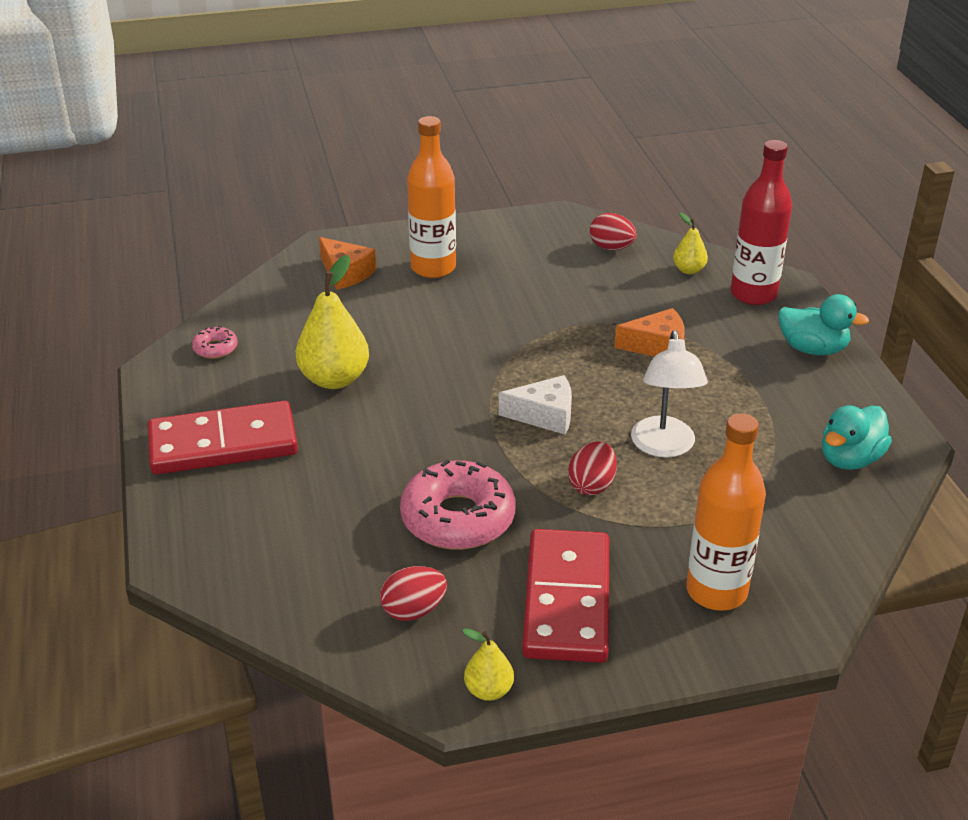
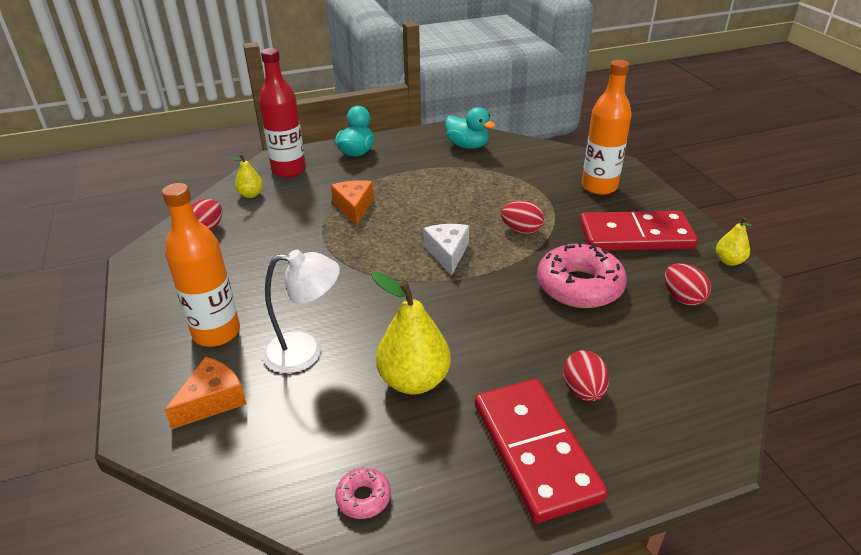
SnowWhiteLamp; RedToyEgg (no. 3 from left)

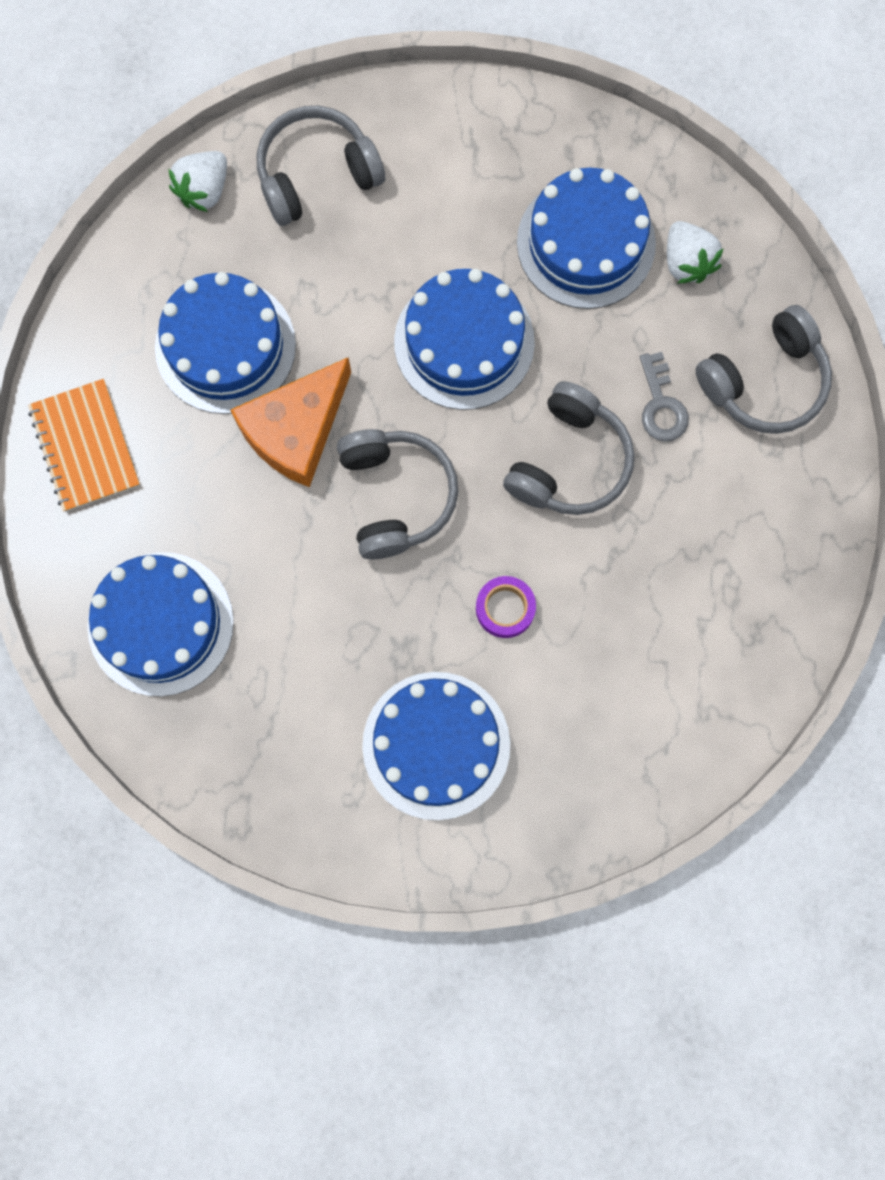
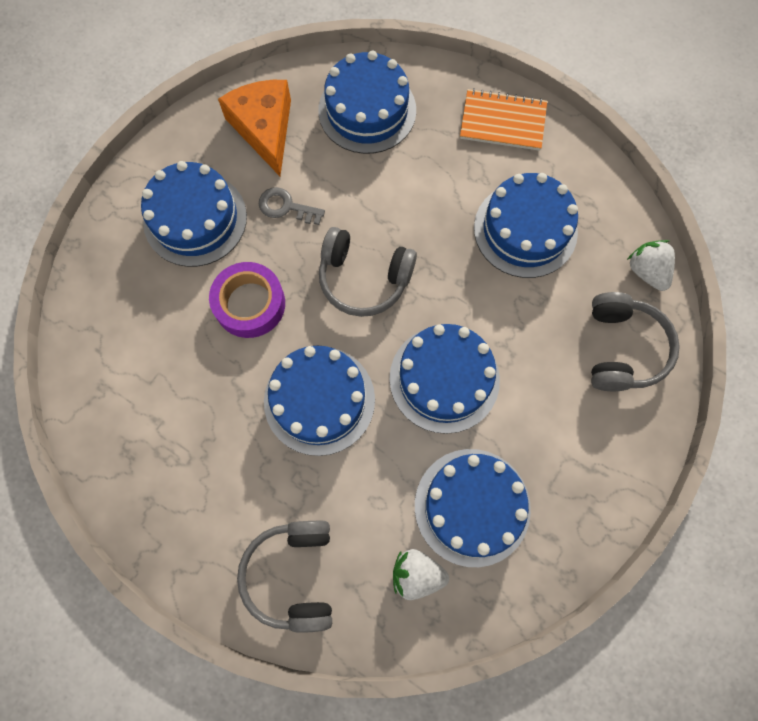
AshGreyKey; BrightOrangeCheese; RoyalBlueGateau (no. 2 from left); RoyalPurpleStickyTape

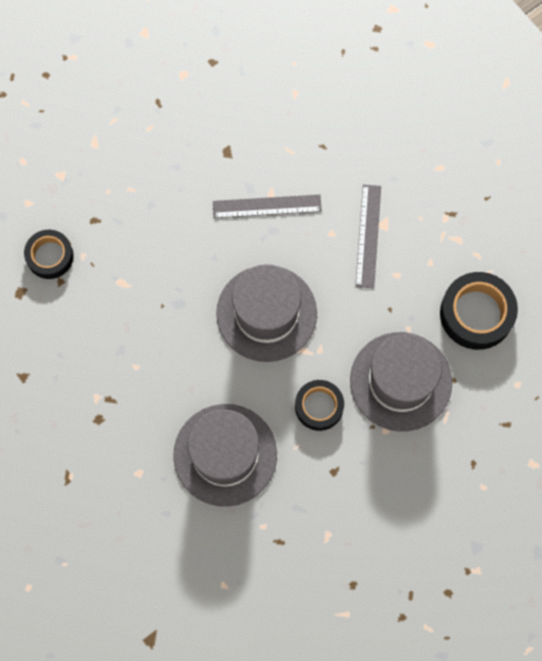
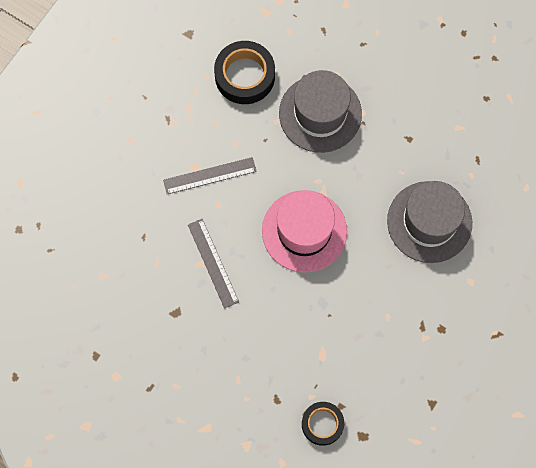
RosePinkHat; JetBlackStickyTape (no. 2 from left in the first image)

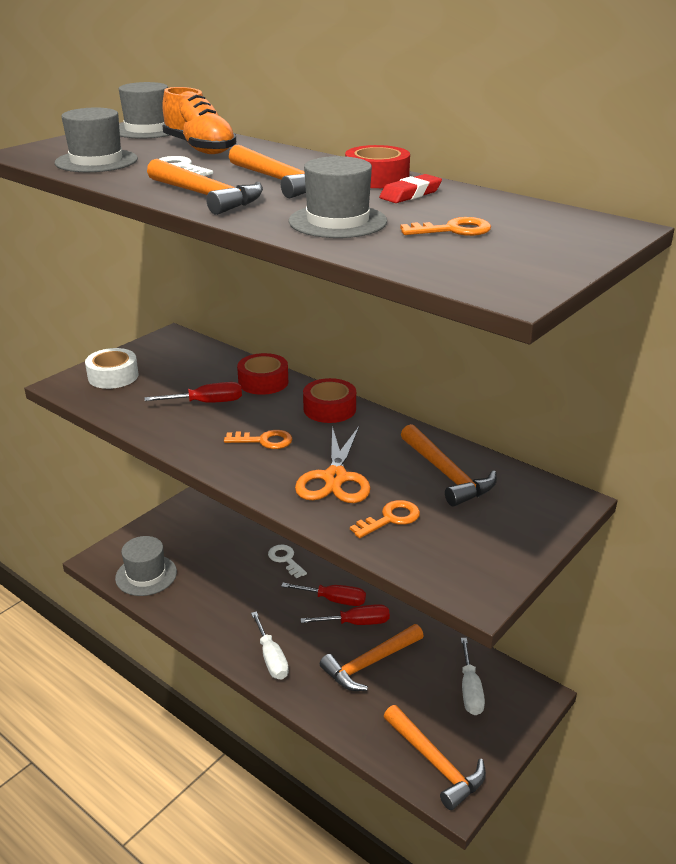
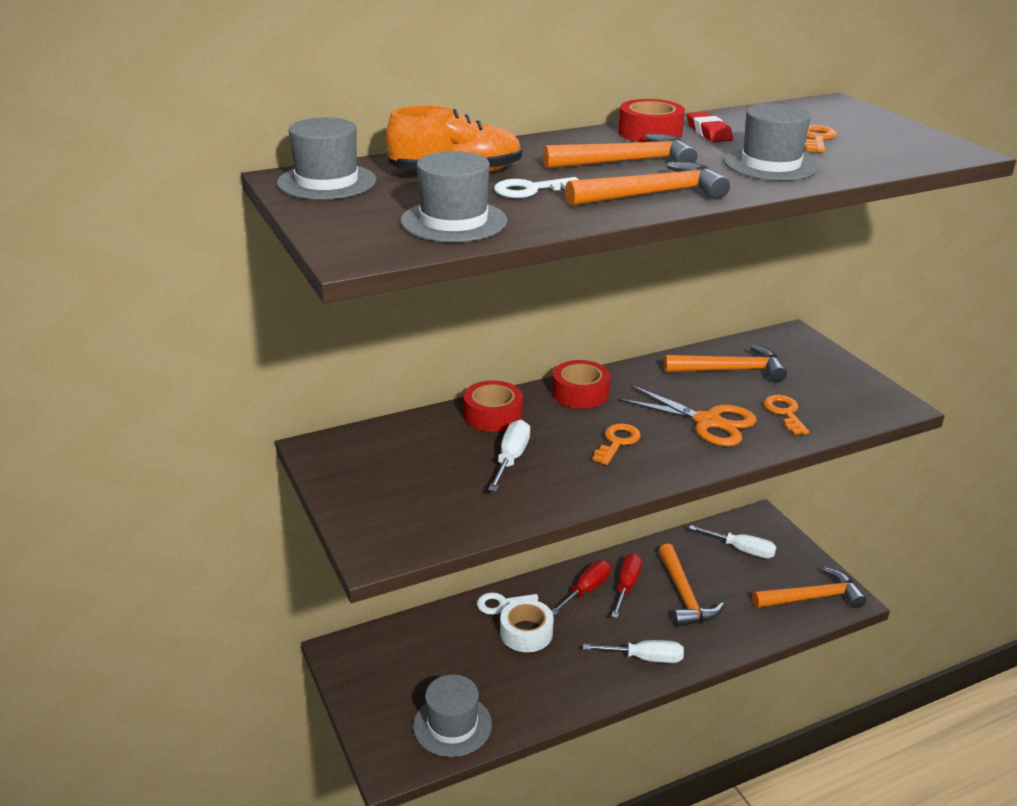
SnowWhiteStickyTape; SnowWhiteScrewdriver (no. 1 from left)

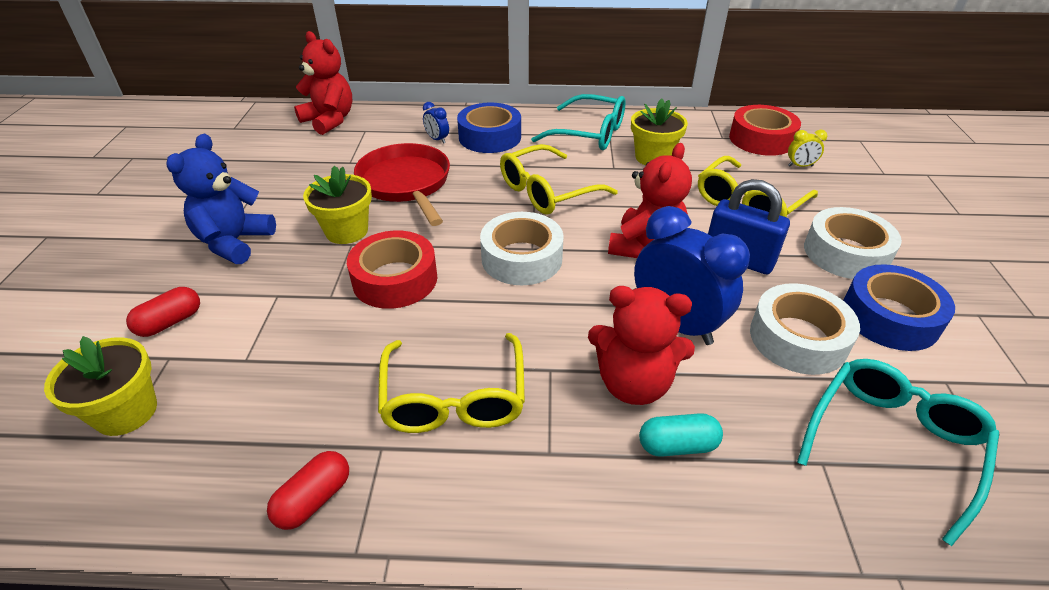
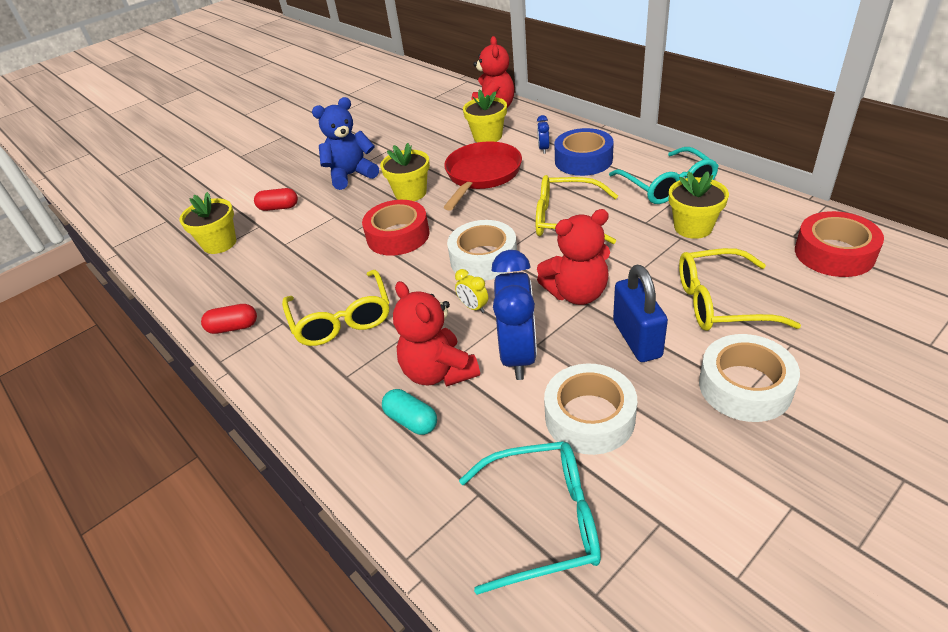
YellowAlarmClock; RoyalBlueStickyTape (no. 2 from left in the first image); YellowGlasses (no. 1 from left); YellowPlantPot (no. 3 from left)

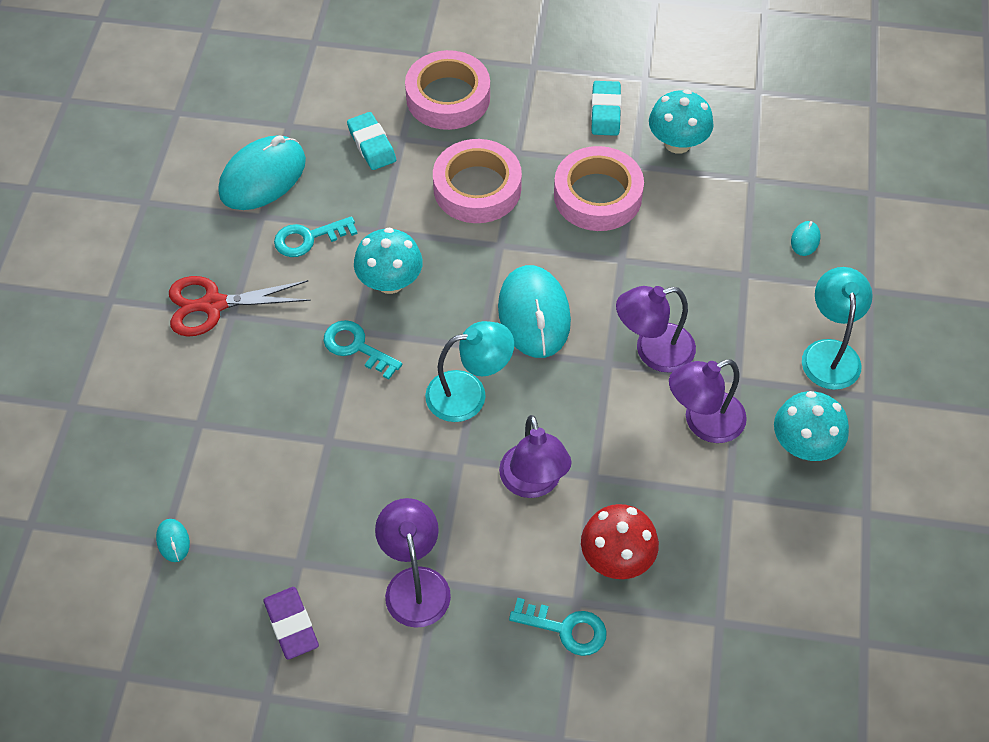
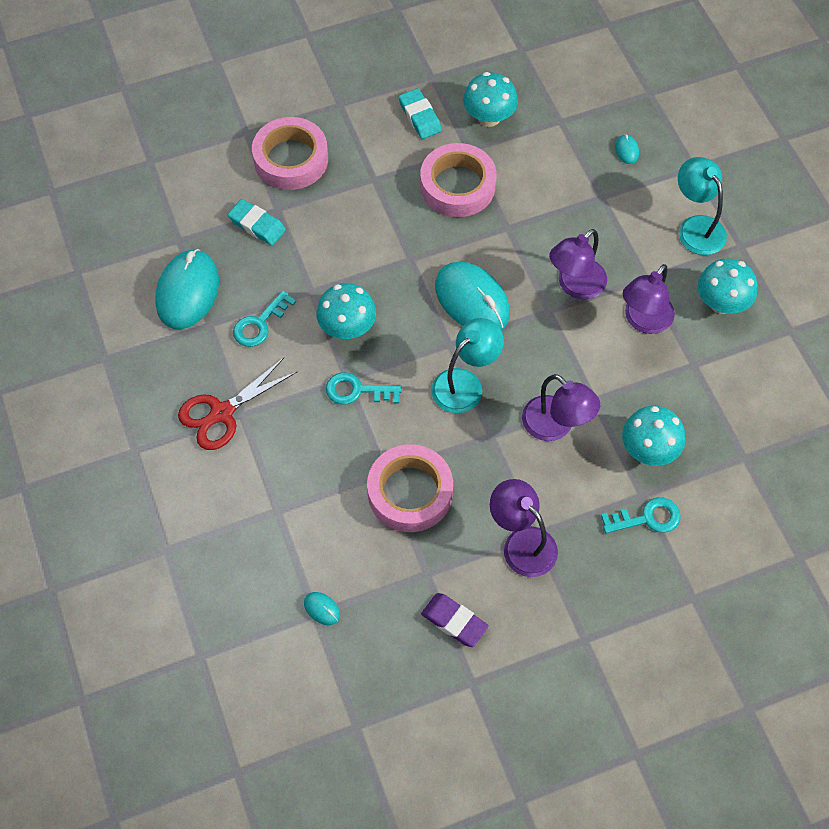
RosePinkStickyTape (no. 2 from left); TurquoiseToadstool (no. 3 from left)

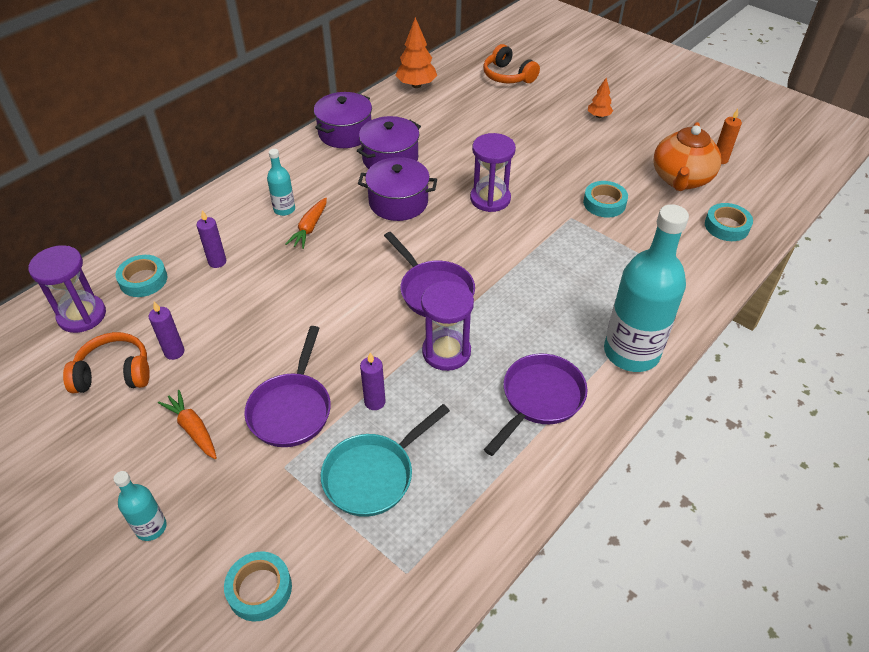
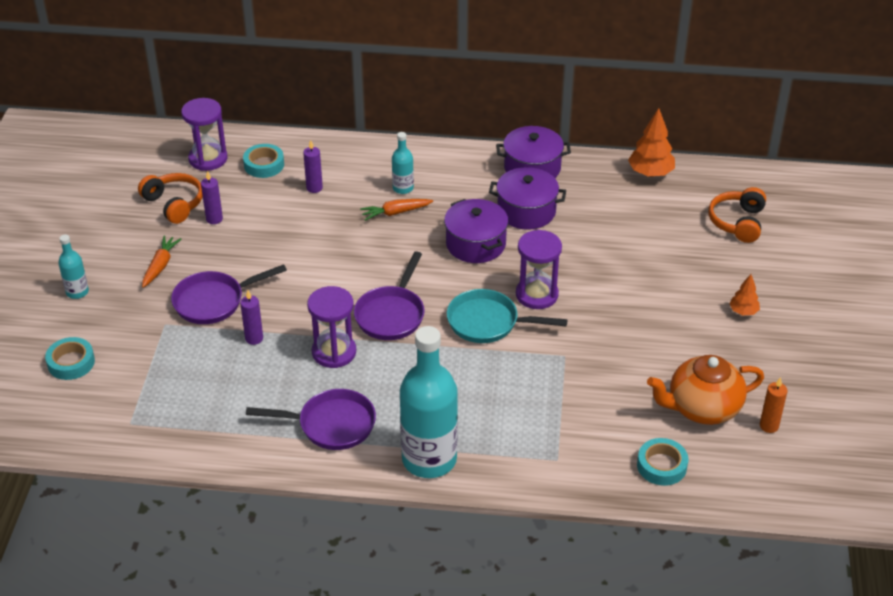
TurquoiseStickyTape (no. 3 from left in the first image); TurquoiseSkillet

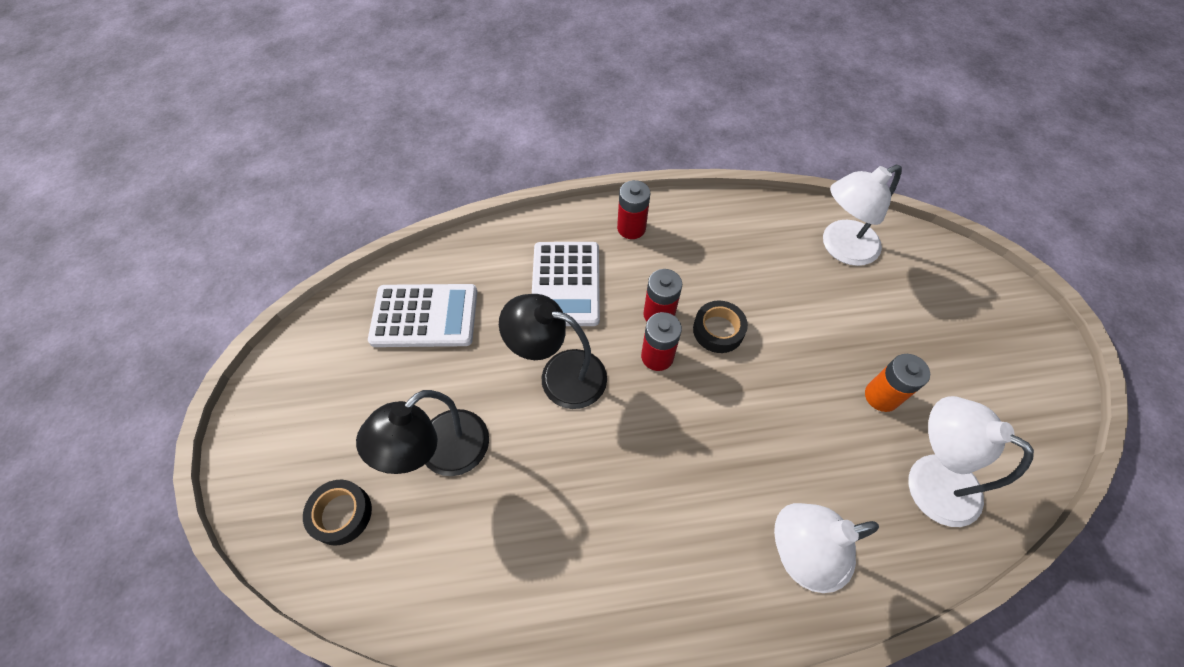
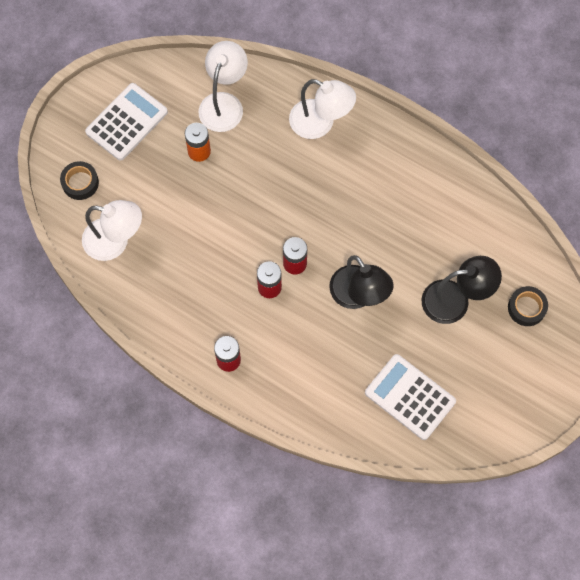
SnowWhiteAddingMachine (no. 1 from left); JetBlackStickyTape (no. 1 from left); SnowWhiteLamp (no. 2 from left)

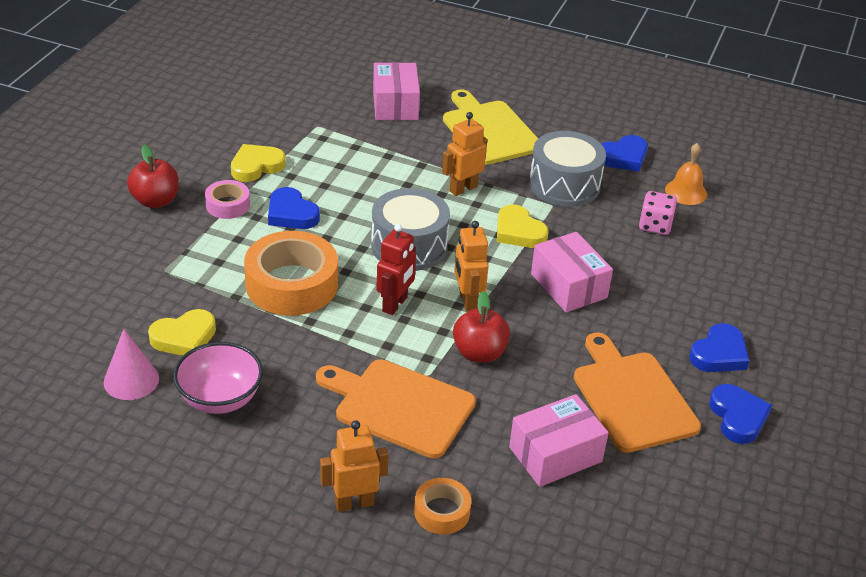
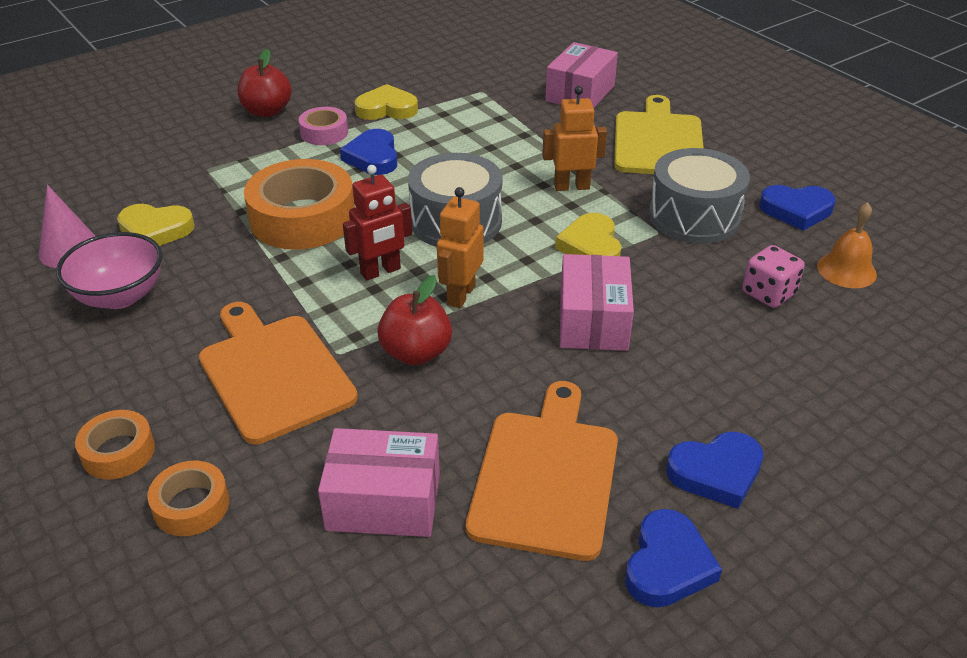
BrightOrangeStickyTape (no. 1 from left)

